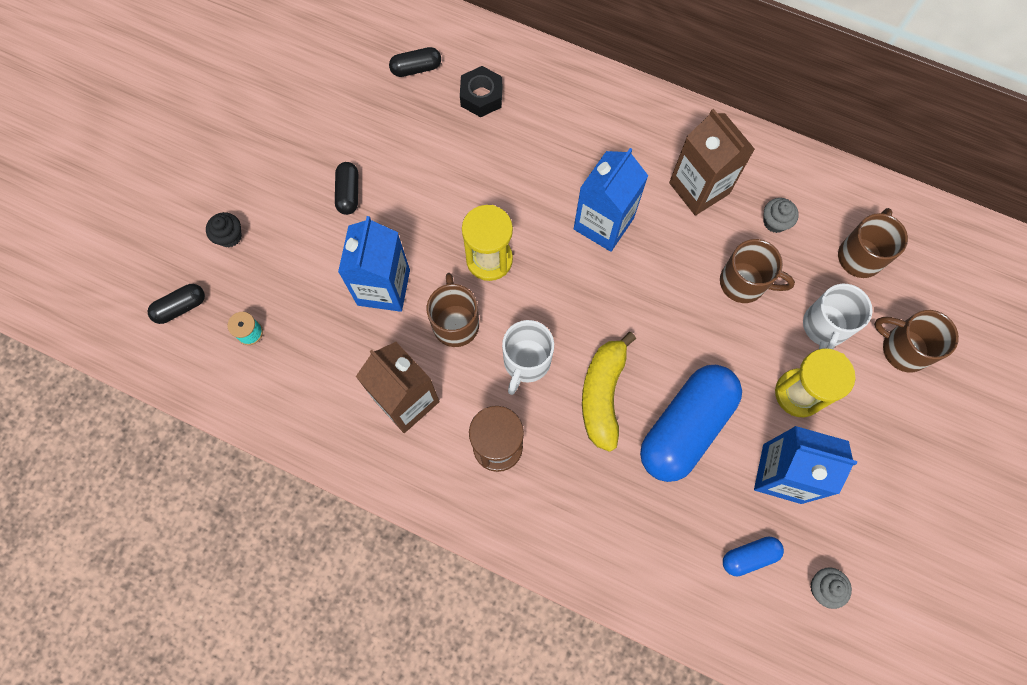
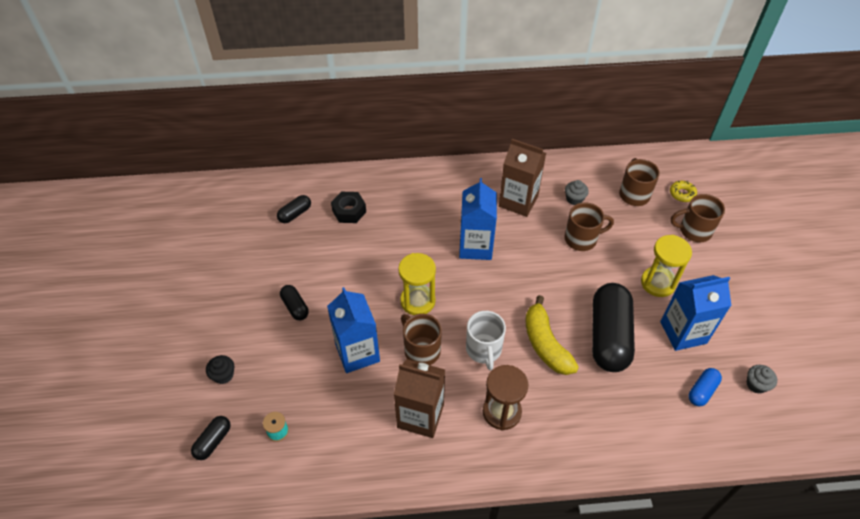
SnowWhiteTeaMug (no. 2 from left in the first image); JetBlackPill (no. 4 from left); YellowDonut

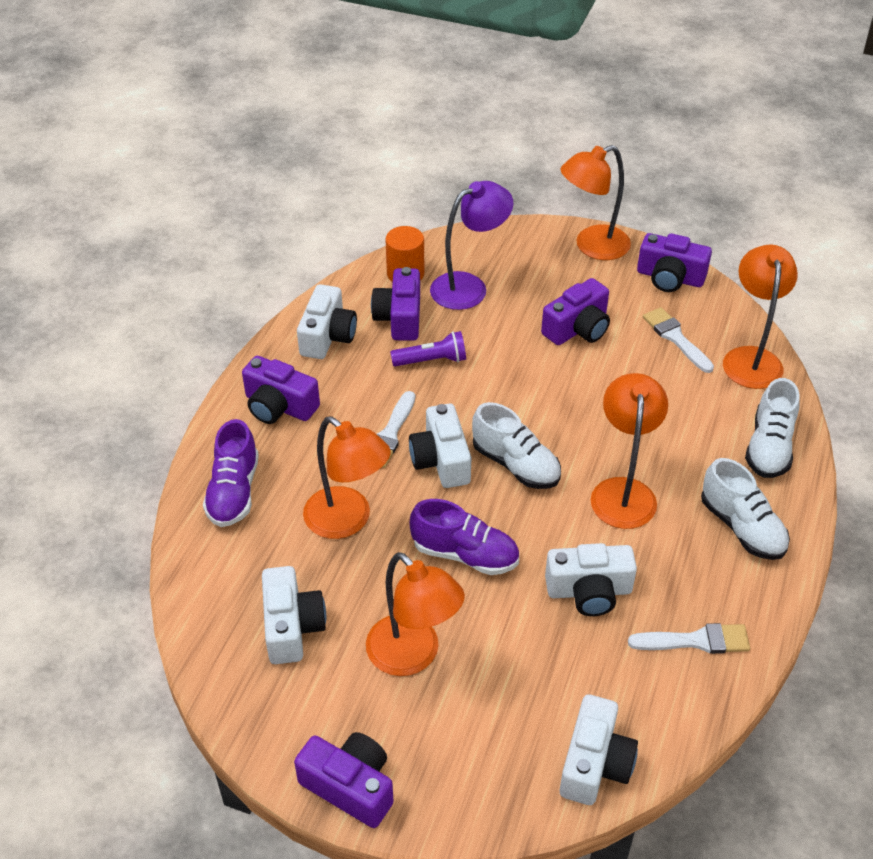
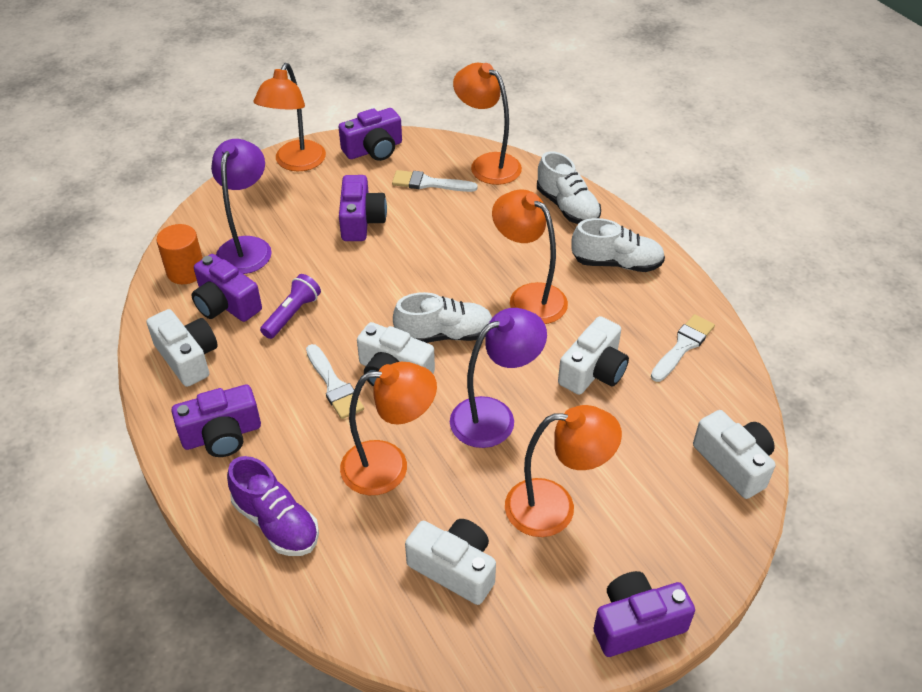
RoyalPurpleLamp (no. 2 from left)

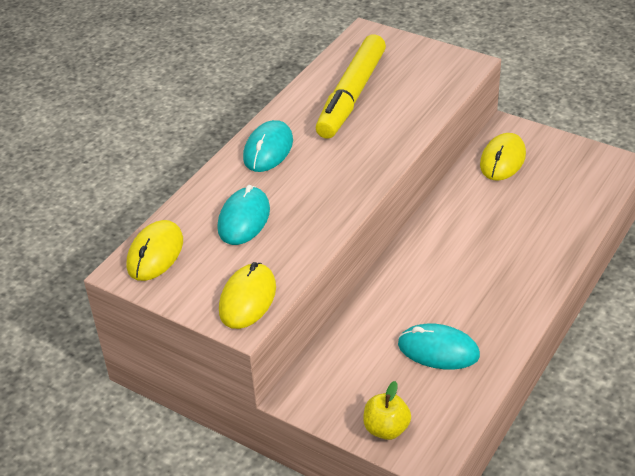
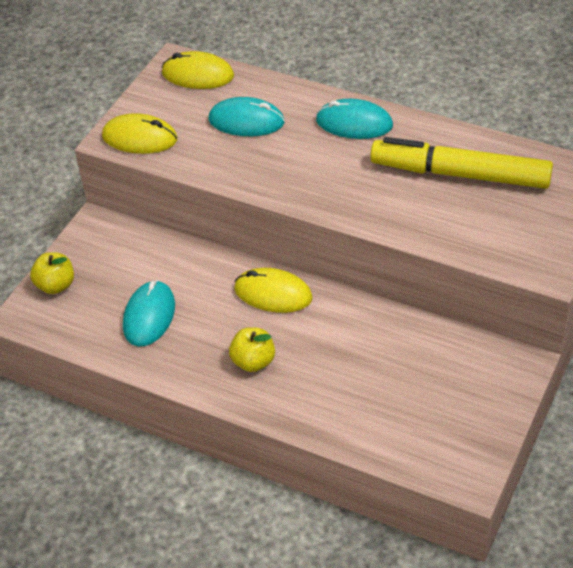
YellowPcMouse (no. 3 from left); YellowApple (no. 2 from left)

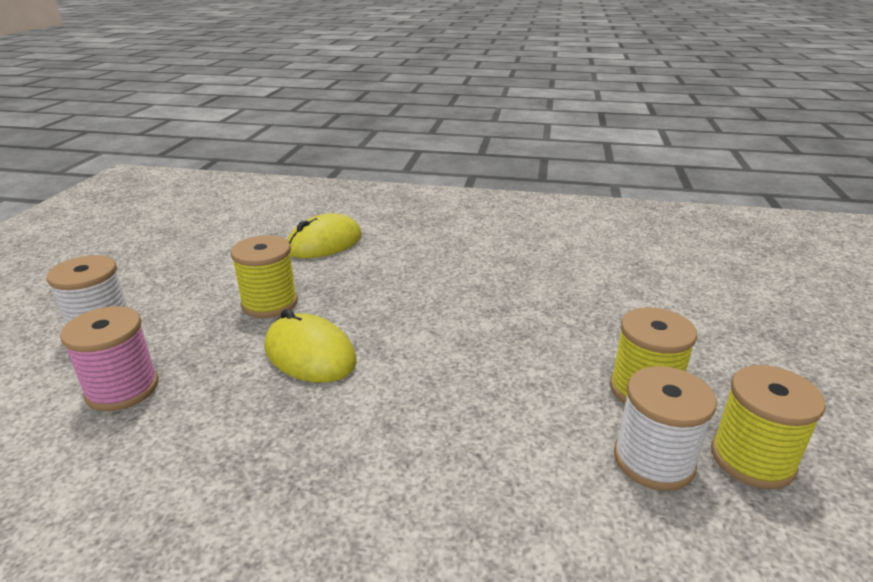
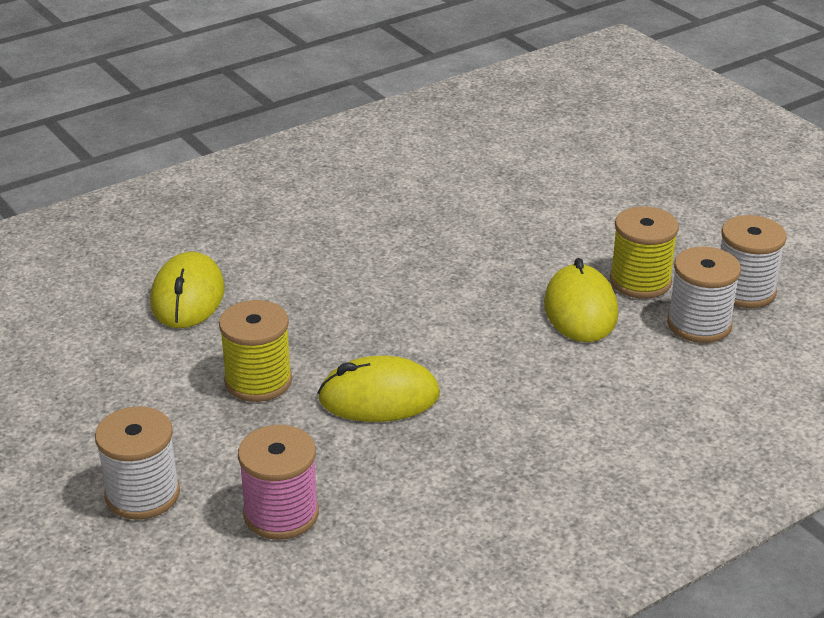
SnowWhiteSpool (no. 3 from left); YellowPcMouse (no. 3 from left)

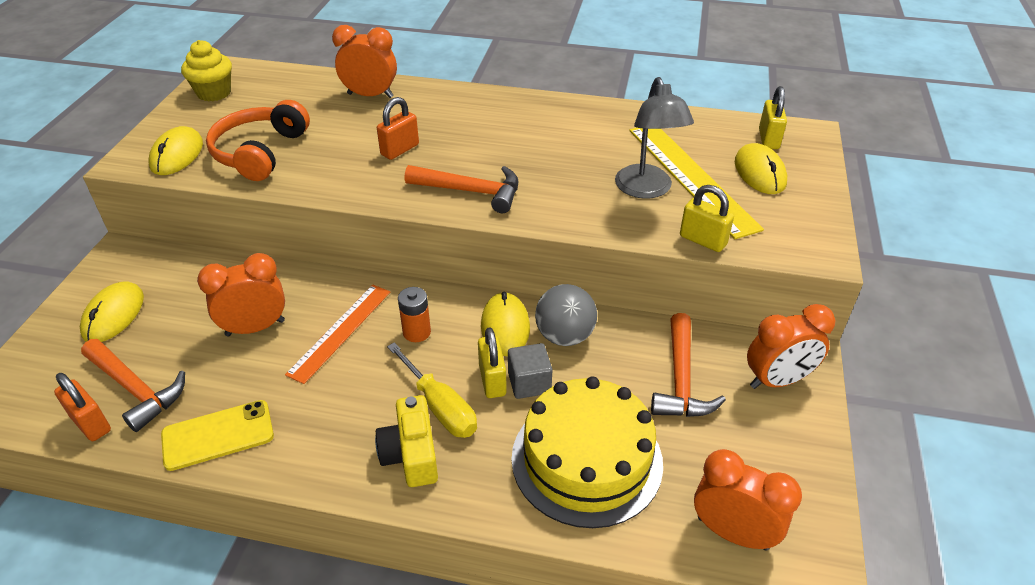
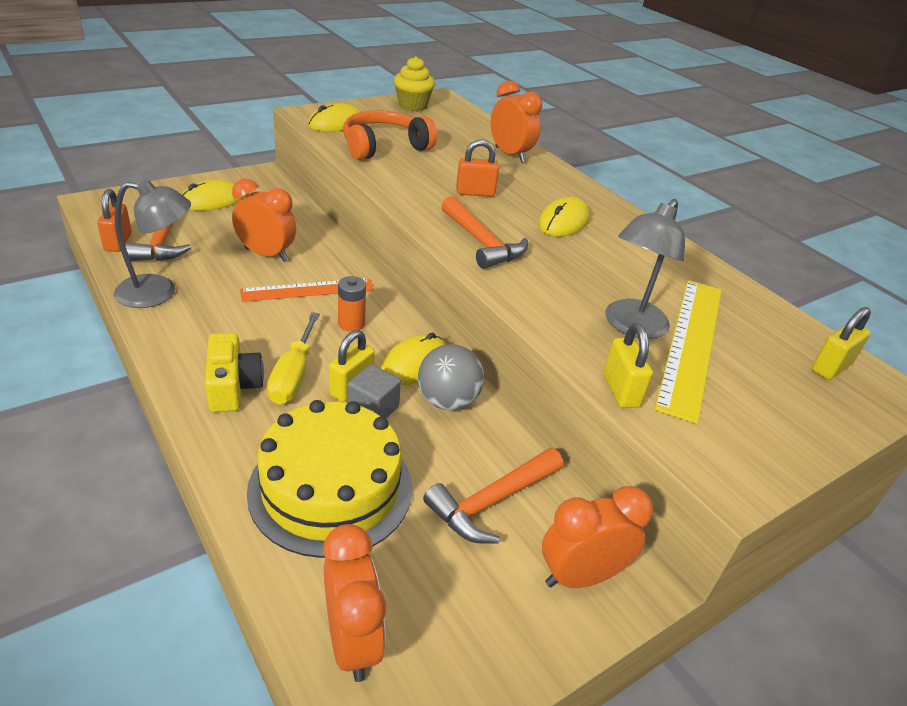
YellowPcMouse (no. 4 from left); BrightOrangeAlarmClock (no. 4 from left); YellowCompactCamera; AshGreyLamp (no. 1 from left)

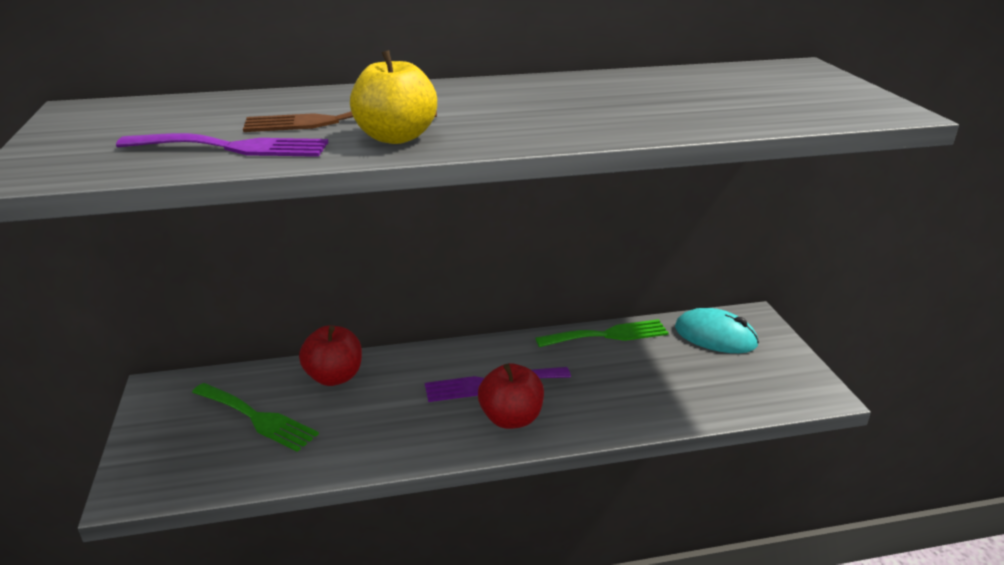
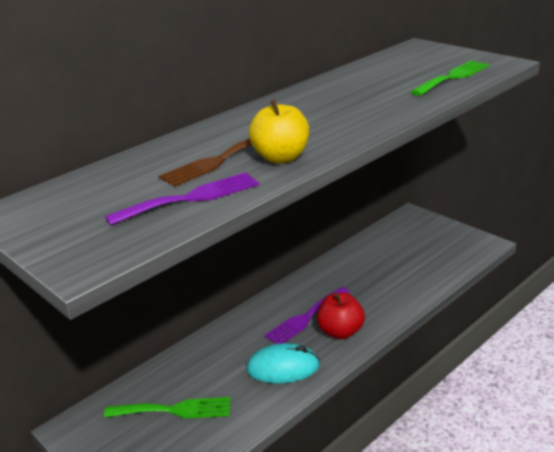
TurquoisePcMouse; GreenTableFork (no. 2 from left); RedApple (no. 1 from left in the first image)

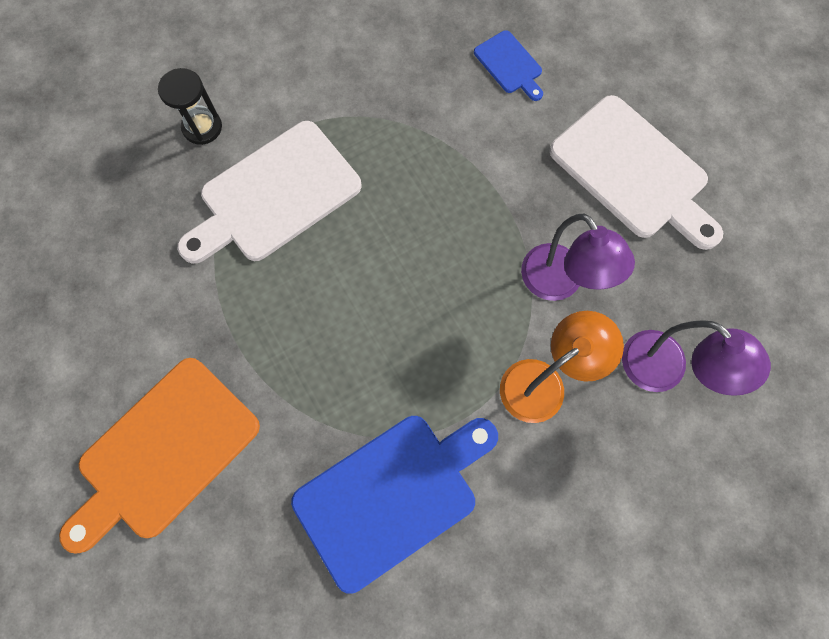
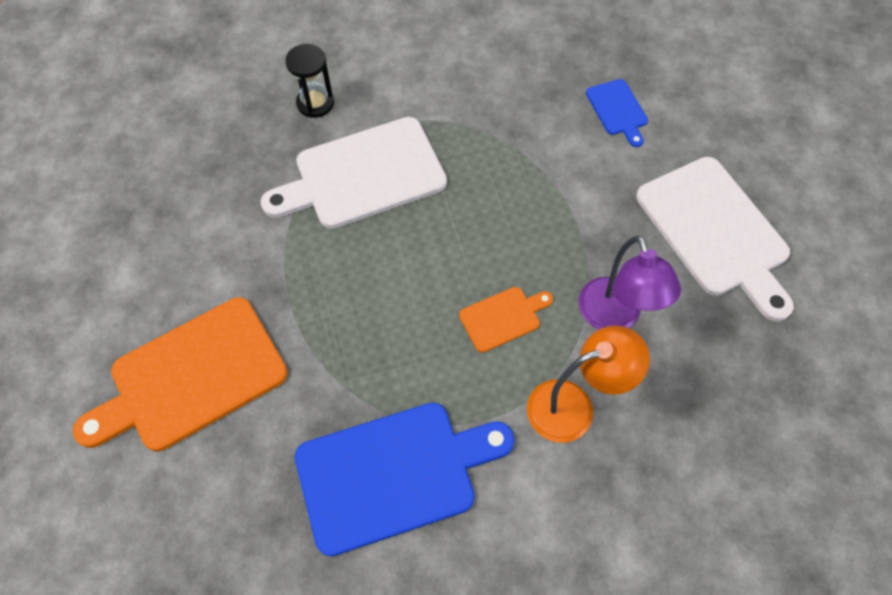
RoyalPurpleLamp (no. 2 from left in the first image); BrightOrangeCuttingBoard (no. 2 from left)

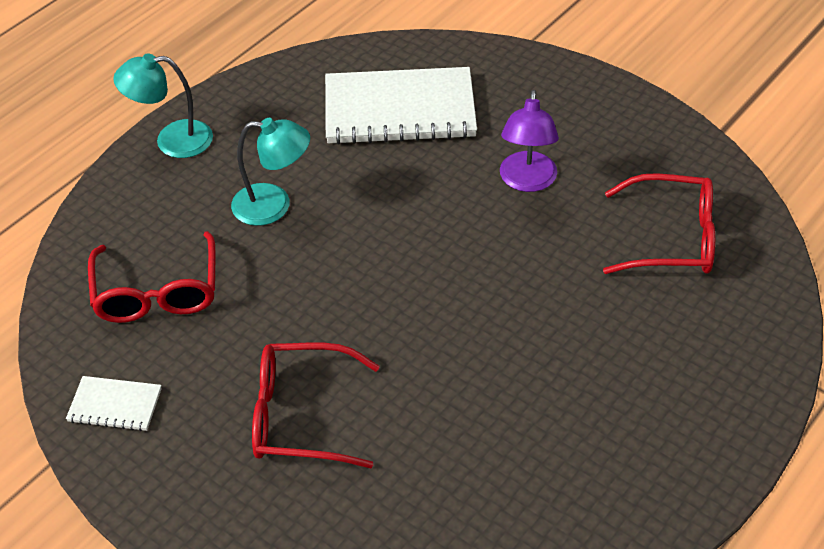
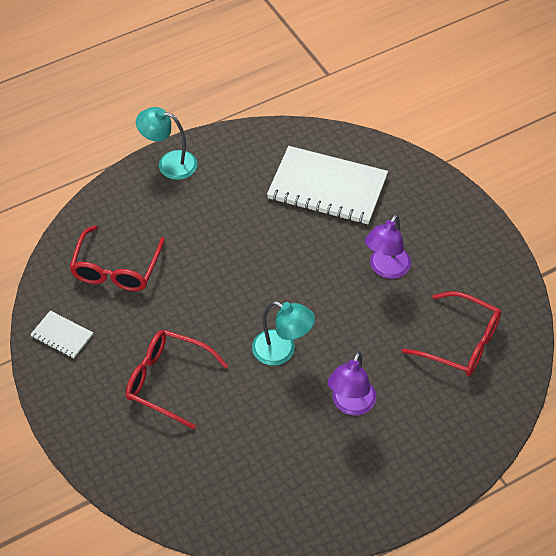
TurquoiseLamp (no. 2 from left); RoyalPurpleLamp (no. 1 from left)

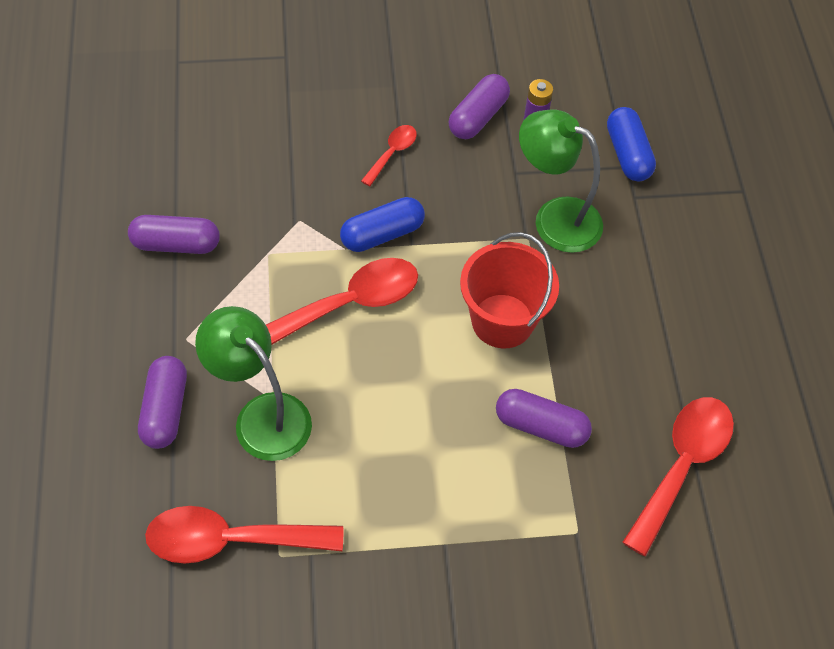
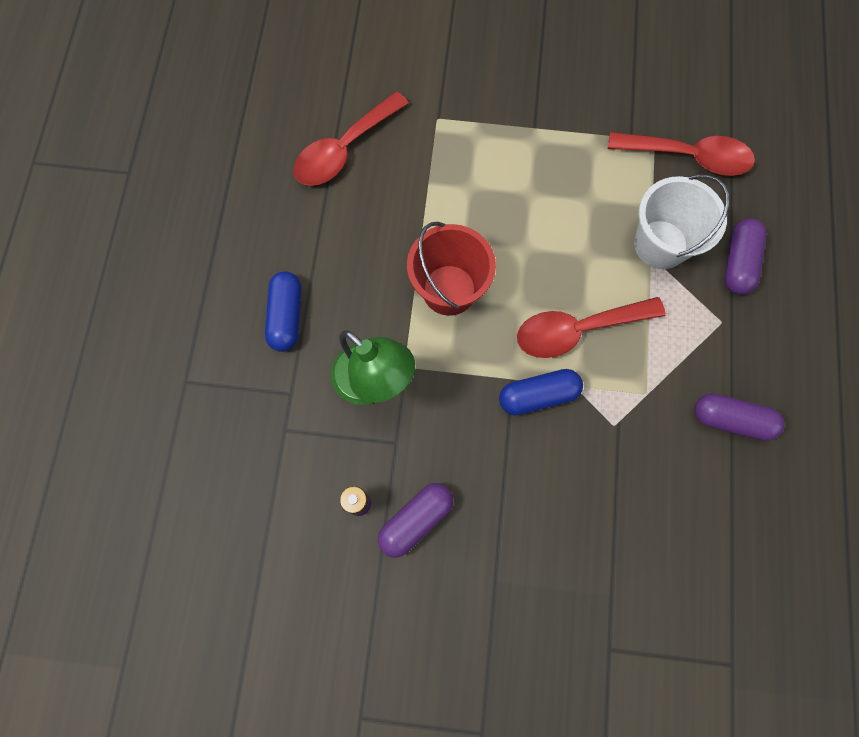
RoyalBluePill (no. 1 from left); RedTablespoon (no. 3 from left in the first image); SnowWhiteSandBucket; RoyalPurplePill (no. 4 from left in the first image)

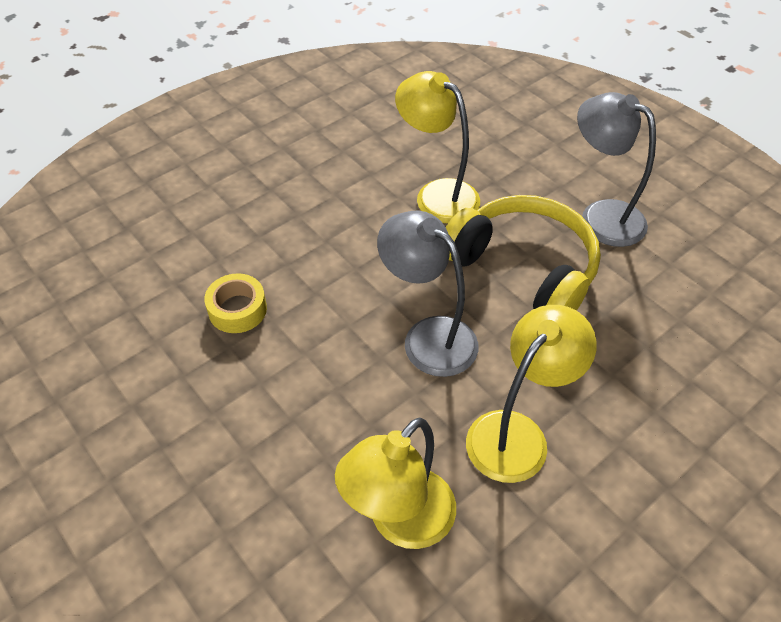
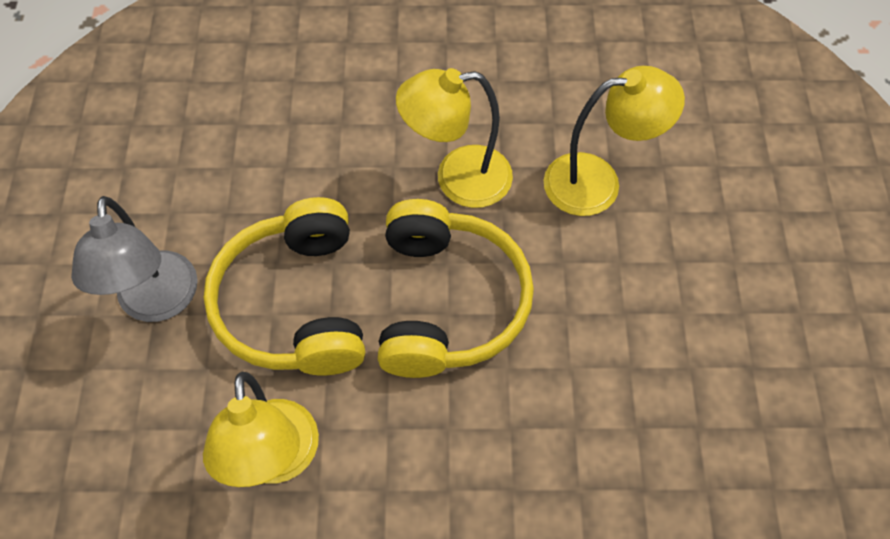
YellowHeadset (no. 2 from left); YellowStickyTape

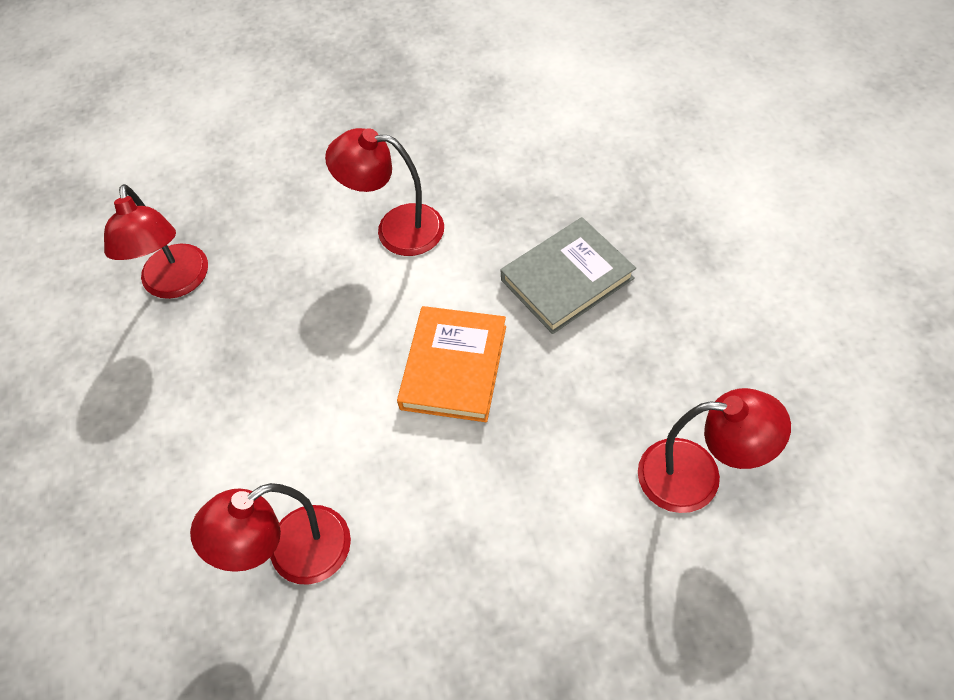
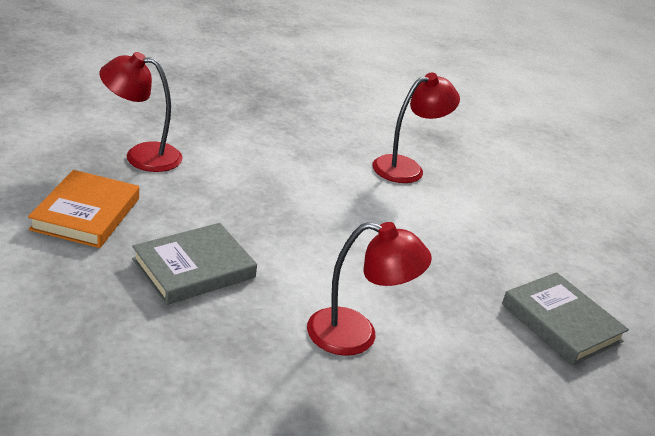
AshGreyBook (no. 2 from left); BrightOrangeBook

